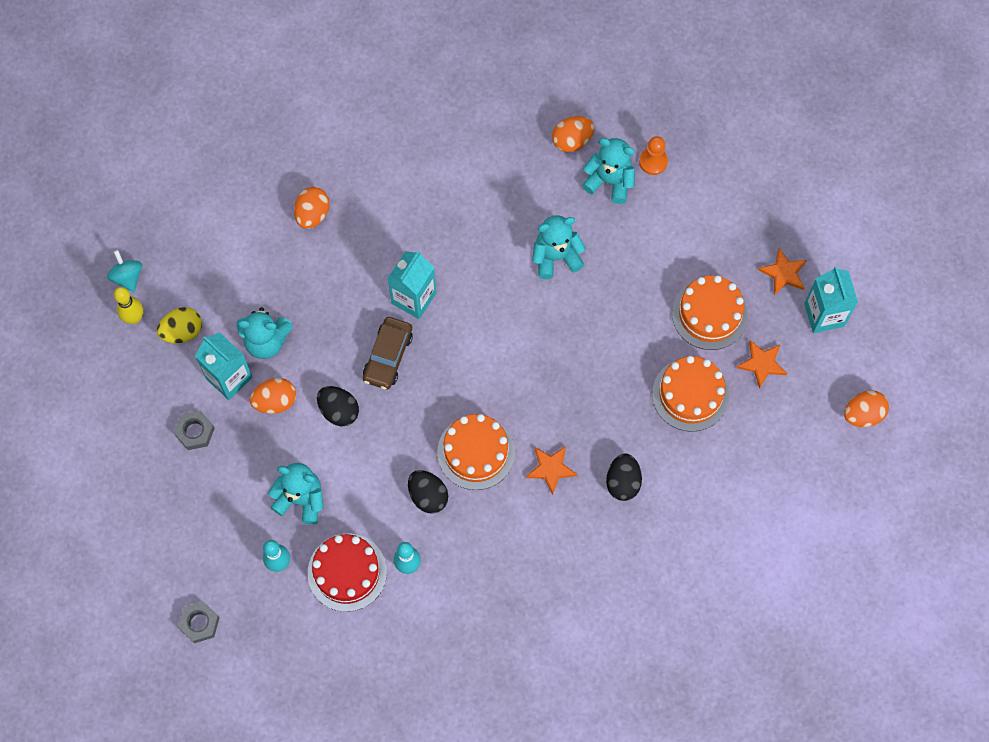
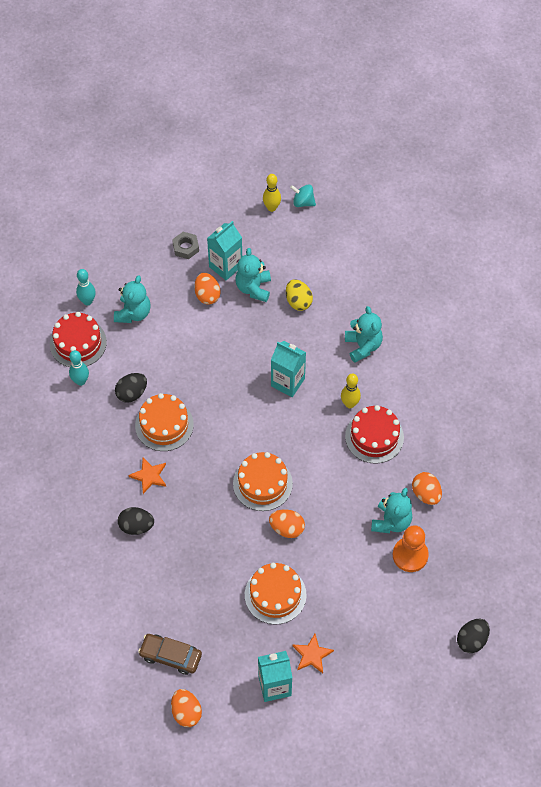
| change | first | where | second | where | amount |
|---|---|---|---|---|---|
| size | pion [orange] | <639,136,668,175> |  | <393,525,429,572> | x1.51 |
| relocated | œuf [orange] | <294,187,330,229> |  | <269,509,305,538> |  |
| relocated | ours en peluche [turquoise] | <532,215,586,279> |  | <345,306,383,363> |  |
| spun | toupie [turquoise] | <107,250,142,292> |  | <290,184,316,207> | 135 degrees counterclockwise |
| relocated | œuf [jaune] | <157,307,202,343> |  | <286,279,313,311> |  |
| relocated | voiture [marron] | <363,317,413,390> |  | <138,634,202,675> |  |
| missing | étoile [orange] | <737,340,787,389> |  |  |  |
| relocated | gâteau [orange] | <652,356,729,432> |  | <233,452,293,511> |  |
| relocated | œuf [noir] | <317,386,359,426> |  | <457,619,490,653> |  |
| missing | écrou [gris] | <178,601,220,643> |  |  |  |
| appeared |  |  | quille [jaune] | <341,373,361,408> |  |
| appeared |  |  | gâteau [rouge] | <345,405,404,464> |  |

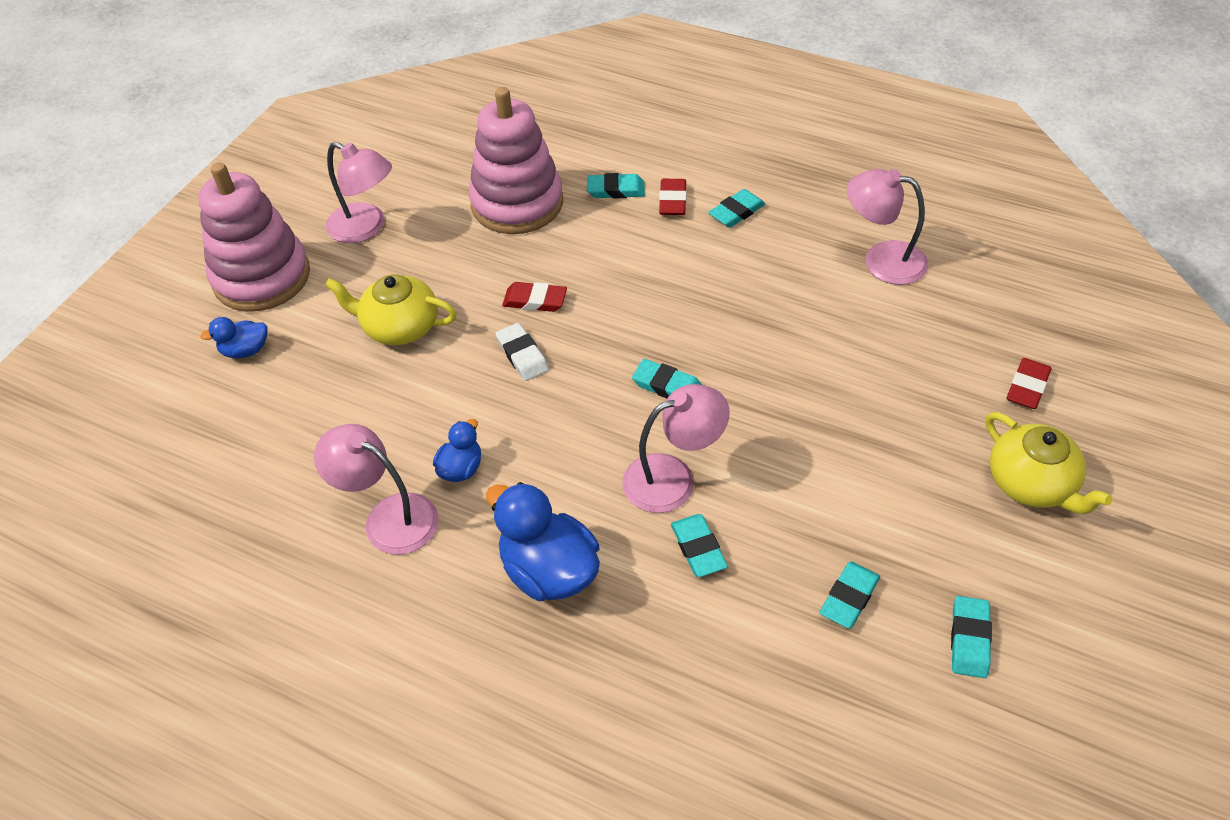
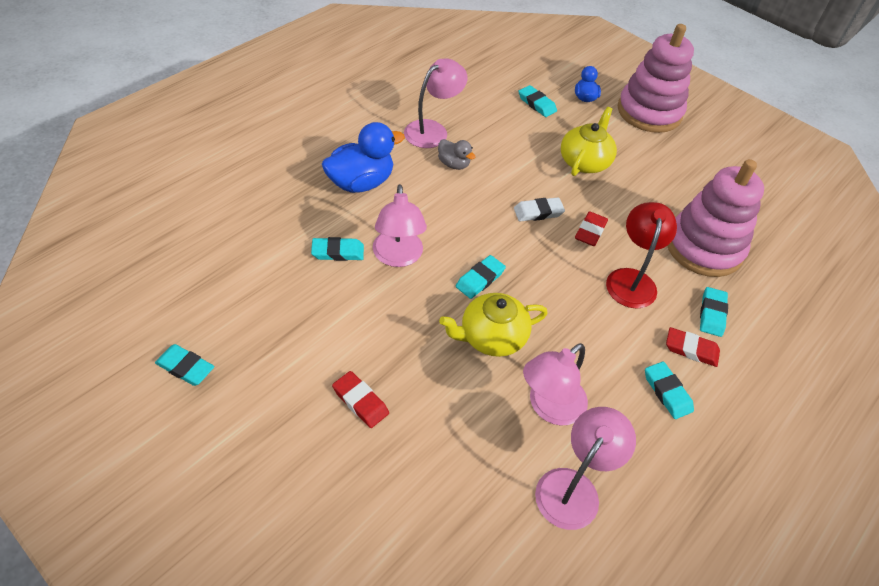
| change | first | where | second | where | amount |
|---|---|---|---|---|---|
| relocated | lampe [rose] | <326,142,392,243> |  | <523,343,588,425> |  |
| relocated | gomme [rouge] | <1007,358,1051,409> |  | <332,371,389,428> |  |
| relocated | théière [jaune] | <986,412,1112,514> |  | <439,293,548,357> |  |
| colour | canard [bleu] | <433,419,481,482> | canard [gris] | <438,139,475,170> |  |
| relocated | gomme [turquoise] | <820,561,880,629> |  | <518,85,557,117> |  |
| appeared |  |  | lampe [rouge] | <606,202,677,309> |  |

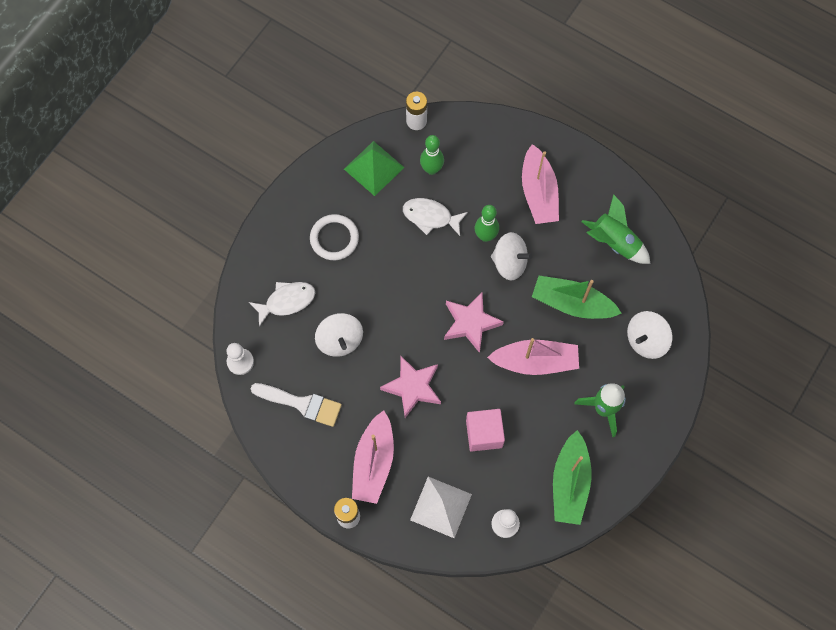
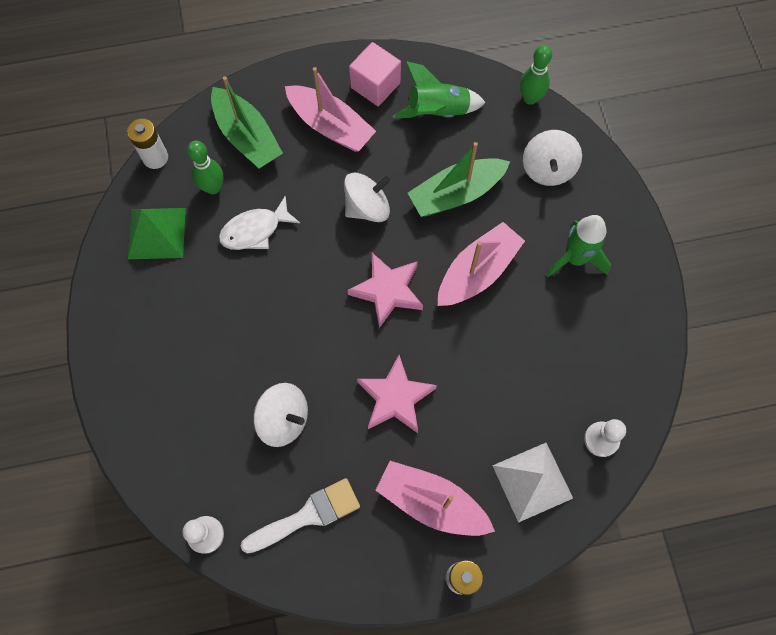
| change | first | where | second | where | amount |
|---|---|---|---|---|---|
| relocated | quille [vert] | <475,205,499,242> |  | <520,45,552,105> |  |
| missing | anneau [blanc] | <310,214,359,260> |  |  |  |
| missing | poisson [blanc] | <249,282,315,327> |  |  |  |
| relocated | cube [rose] | <466,409,505,452> |  | <349,42,401,106> |  |
| spun | bateau [rose] | <352,410,394,504> |  | <375,461,495,536> | 150 degrees clockwise |
| relocated | bateau [vert] | <553,430,592,525> |  | <211,76,283,168> |  |

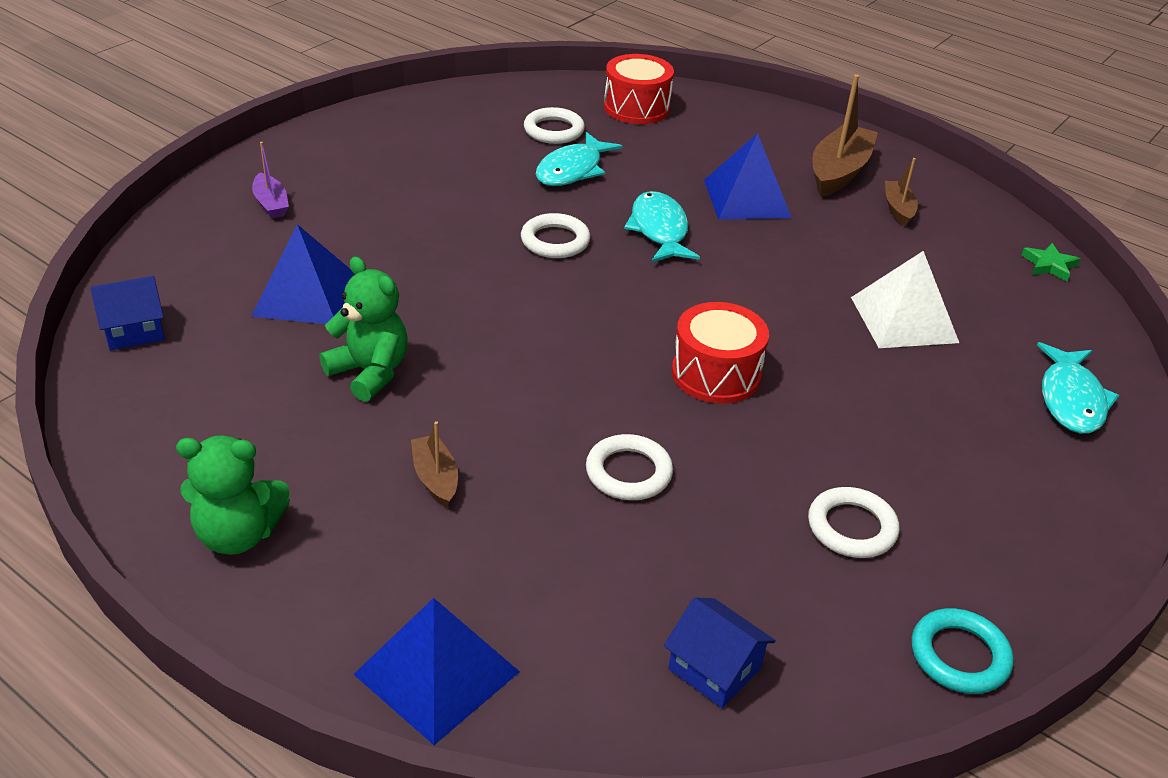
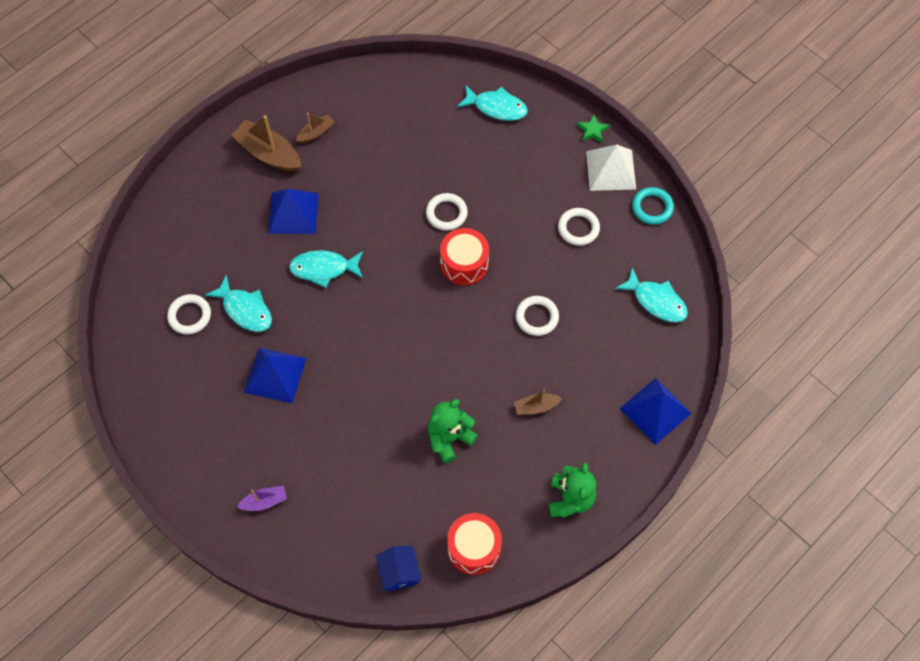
| change | first | where | second | where | amount |
|---|---|---|---|---|---|
| relocated | tambour [rouge] | <604,54,674,124> |  | <447,513,502,575> |  |
| spun | bateau [marron] | <885,158,918,226> |  | <296,113,335,143> | 135 degrees clockwise |
| relocated | anneau [blanc] | <521,213,590,258> |  | <426,193,468,231> |  |
| relocated | pyramide [bleu] | <251,224,355,324> |  | <244,348,306,403> |  |
| relocated | étoile [vert] | <1021,243,1080,281> |  | <577,115,609,143> |  |
| relocated | pyramide [blanc] | <851,251,959,348> |  | <586,145,636,191> |  |
| exchanged | maison [bleu] | <664,597,776,708> | poisson [turquoise] | <615,267,688,323> |  |

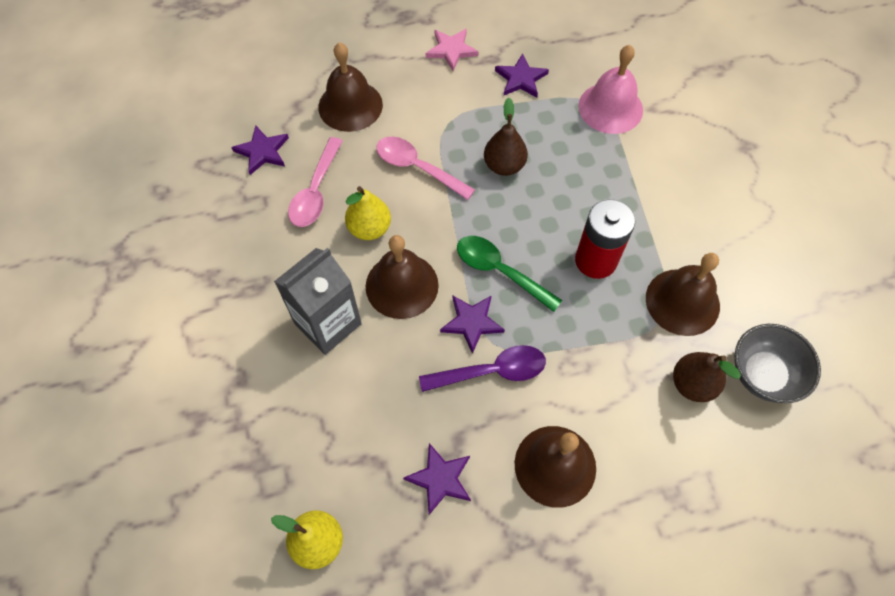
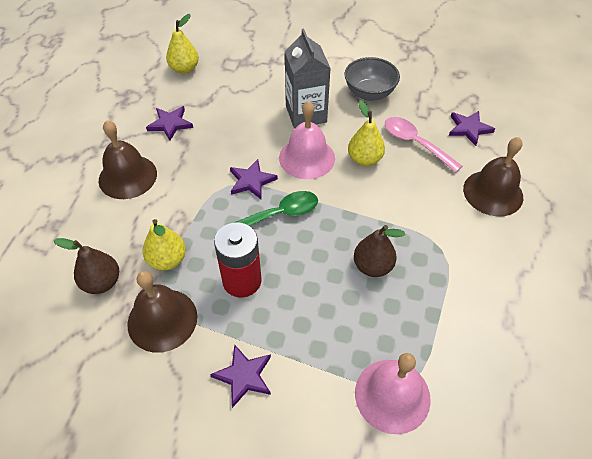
| change | first | where | second | where | amount |
|---|---|---|---|---|---|
| missing | étoile [rose] | <426,29,479,71> |  |  |  |
| relocated | étoile [violet] | <495,53,549,98> |  | <210,344,271,408> |  |
| missing | cuillère [rose] | <376,137,475,200> |  |  |  |
| colour | cloche [marron] | <366,235,439,319> | cloche [rose] | <279,101,335,179> |  |
| relocated | bol [gris] | <735,324,821,403> |  | <345,57,400,101> |  |
| missing | cuillère [violet] | <419,345,546,392> |  |  |  |
| appeared |  |  | poire [jaune] | <143,219,186,270> |  |

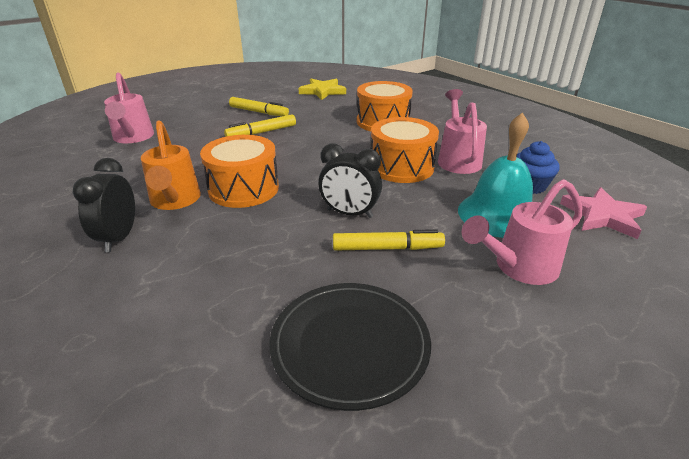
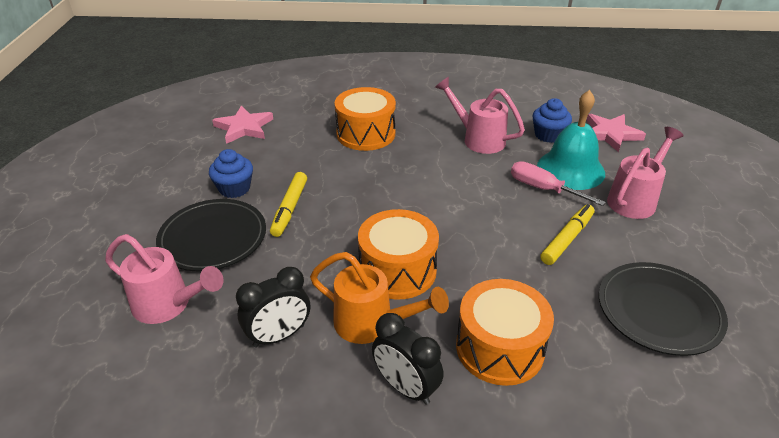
| change | first | where | second | where | amount |
|---|---|---|---|---|---|
| colour | étoile [jaune] | <299,79,346,100> | étoile [rose] | <212,106,273,144> |  |
| exchanged | feutre [jaune] | <229,97,289,116> | muffin [bleu] | <209,149,253,198> |  |
| relocated | tambour [orange] | <371,117,439,183> |  | <456,279,554,386> |  |
| relocated | réveil [noir] | <318,143,382,218> |  | <236,267,310,348> |  |
| spun | arrosoir [rose] | <462,179,583,285> |  | <607,127,684,219> | 150 degrees counterclockwise |
| appeared |  |  | tournevis [rose] | <511,161,606,206> |  |
| appeared |  |  | assiette [noir] | <156,199,266,272> |  |

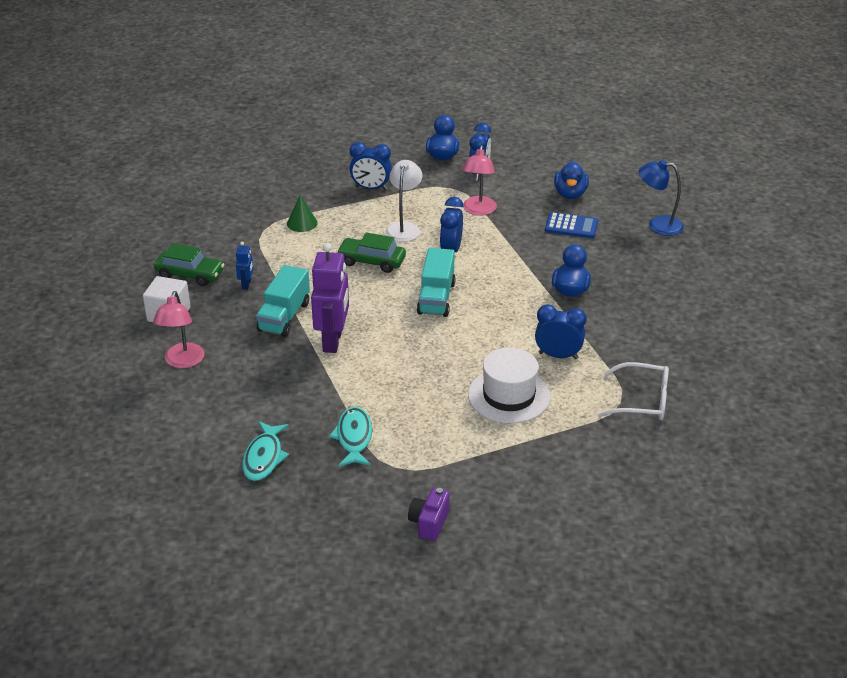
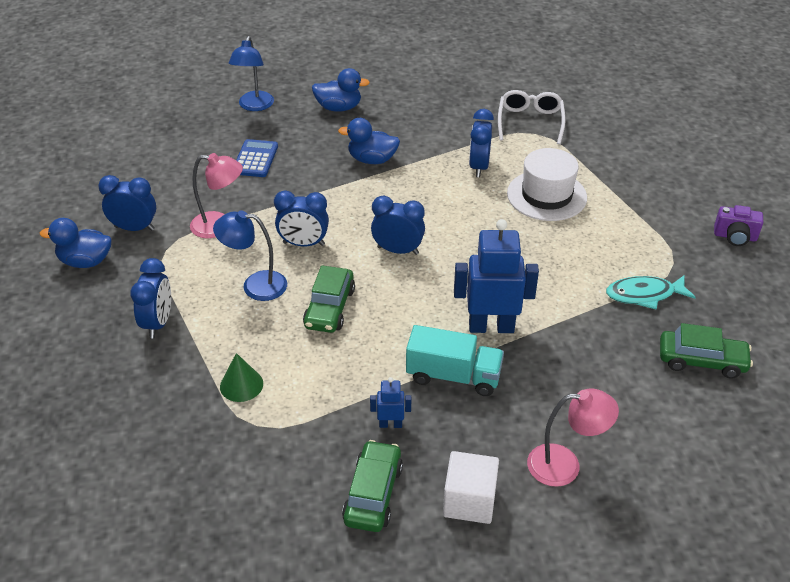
| change | first | where | second | where | amount |
|---|---|---|---|---|---|
| colour | lampe [blanc] | <385,160,422,242> | lampe [bleu] | <213,210,287,301> |  |
| relocated | canard [bleu] | <554,161,589,199> |  | <312,68,370,112> |  |
| colour | robot [violet] | <311,243,349,353> | robot [bleu] | <454,219,539,333> |  |
| exchanged | camion [turquoise] | <417,248,456,317> | réveil [bleu] | <371,196,425,255> |  |
| exchanged | poisson [turquoise] | <242,421,289,481> | voiture [vert] | <660,323,753,379> |  |

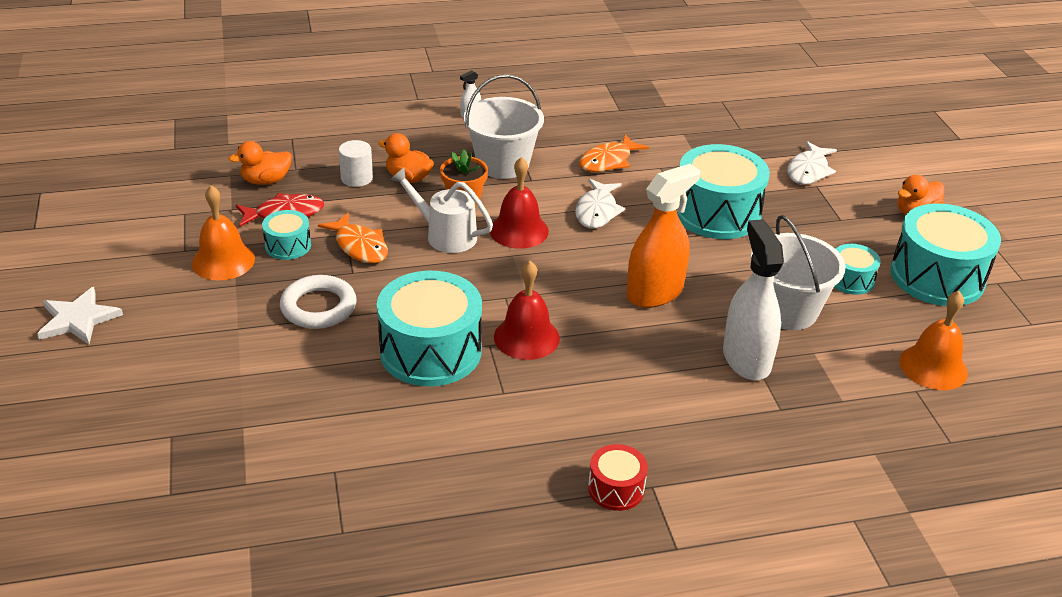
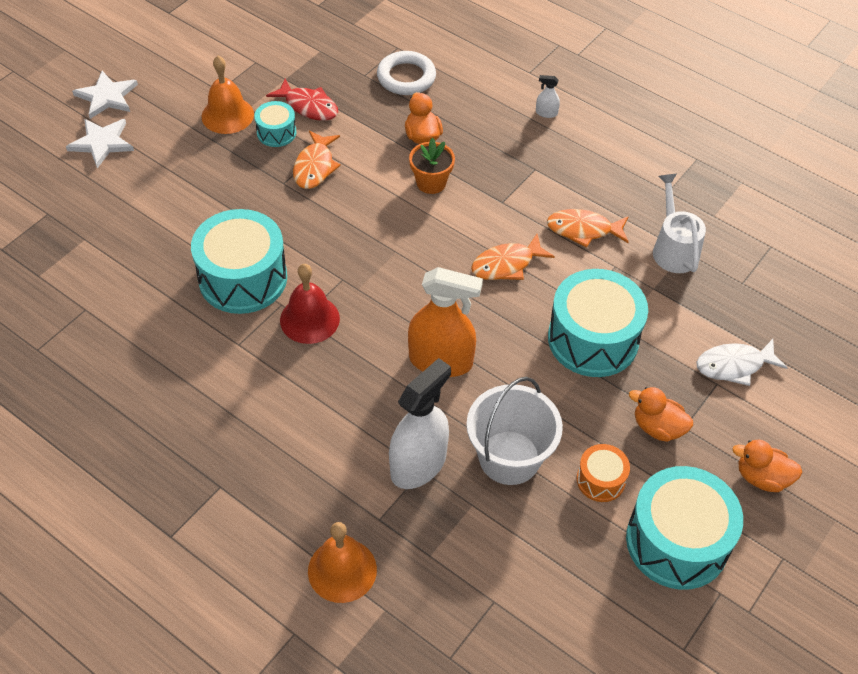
| change | first | where | second | where | amount |
|---|---|---|---|---|---|
| missing | seau [blanc] | <464,74,544,179> |  |  |  |
| missing | cylindre [blanc] | <339,140,373,187> |  |  |  |
| relocated | canard [orange] | <229,141,292,185> |  | <629,387,693,442> |  |
| missing | cloche [rouge] | <490,157,549,249> |  |  |  |
| relocated | arrosoir [blanc] | <390,167,493,253> |  | <653,174,706,273> |  |
| colour | poisson [blanc] | <575,178,626,228> | poisson [orange] | <471,234,555,280> |  |
| colour | tambour [turquoise] | <834,244,881,295> | tambour [orange] | <577,444,630,502> |  |
| relocated | anneau [blanc] | <280,275,357,329> |  | <377,51,436,95> |  |
| relocated | cloche [orange] | <899,291,968,390> |  | <308,522,377,603> |  |
| missing | tambour [rouge] | <588,444,648,511> |  |  |  |
| appeared |  |  | étoile [blanc] | <66,119,134,168> |  |

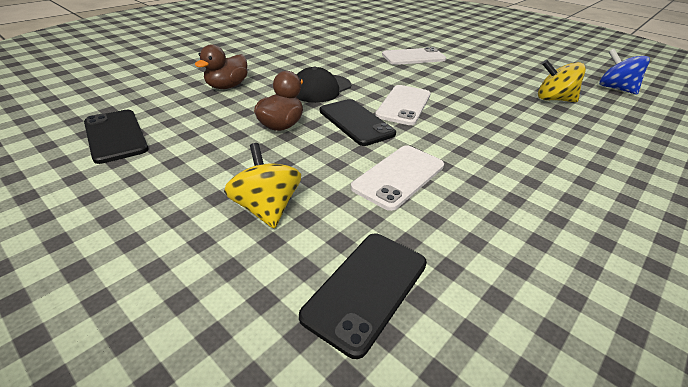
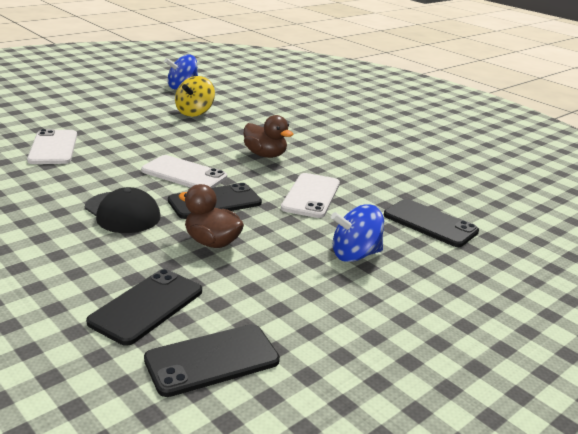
| change | first | where | second | where | amount |
|---|---|---|---|---|---|
| relocated | canard [marron] | <195,44,248,89> |  | <244,115,293,158> |  |
| colour | toupie [jaune] | <224,143,301,228> | toupie [bleu] | <331,205,384,262> |  |
| spun | téléphone [blanc] | <351,145,444,211> |  | <281,173,340,218> | 60 degrees clockwise |
| appeared |  |  | téléphone [noir] | <86,269,202,346> |  |

